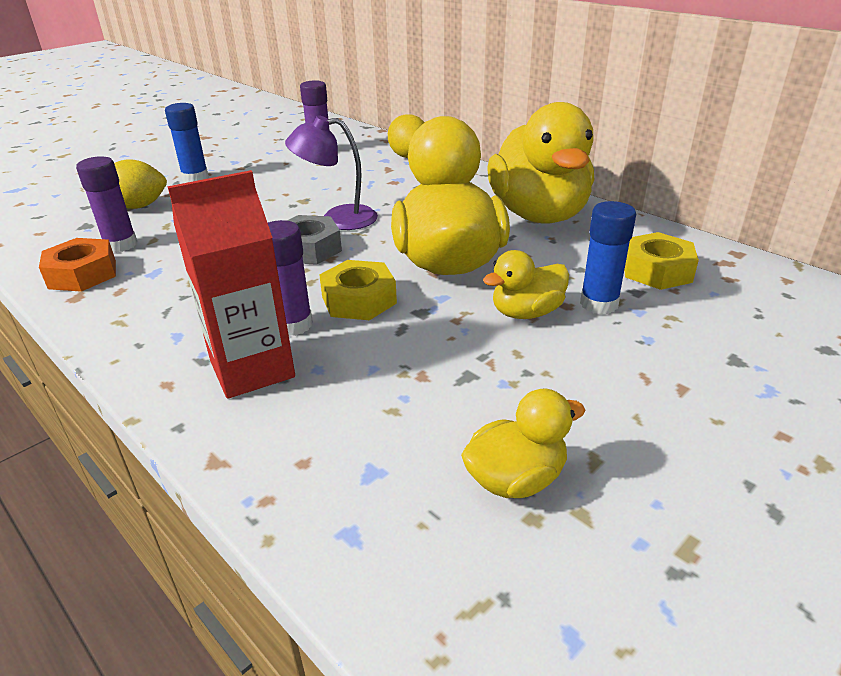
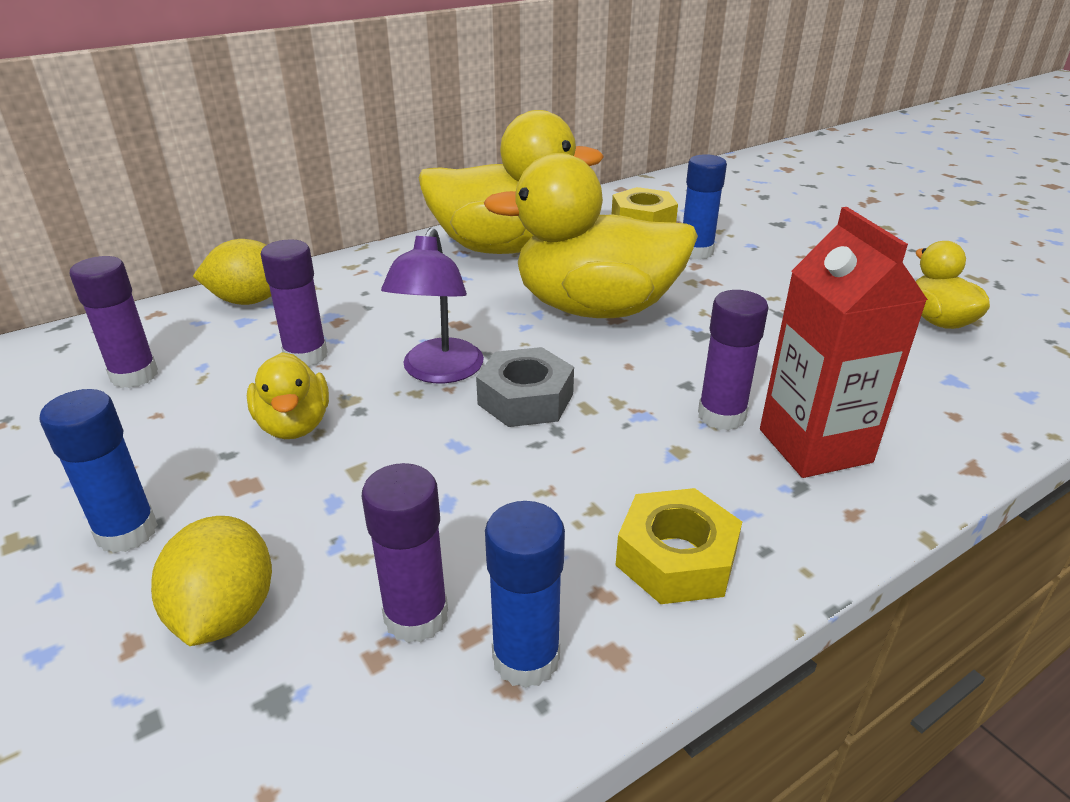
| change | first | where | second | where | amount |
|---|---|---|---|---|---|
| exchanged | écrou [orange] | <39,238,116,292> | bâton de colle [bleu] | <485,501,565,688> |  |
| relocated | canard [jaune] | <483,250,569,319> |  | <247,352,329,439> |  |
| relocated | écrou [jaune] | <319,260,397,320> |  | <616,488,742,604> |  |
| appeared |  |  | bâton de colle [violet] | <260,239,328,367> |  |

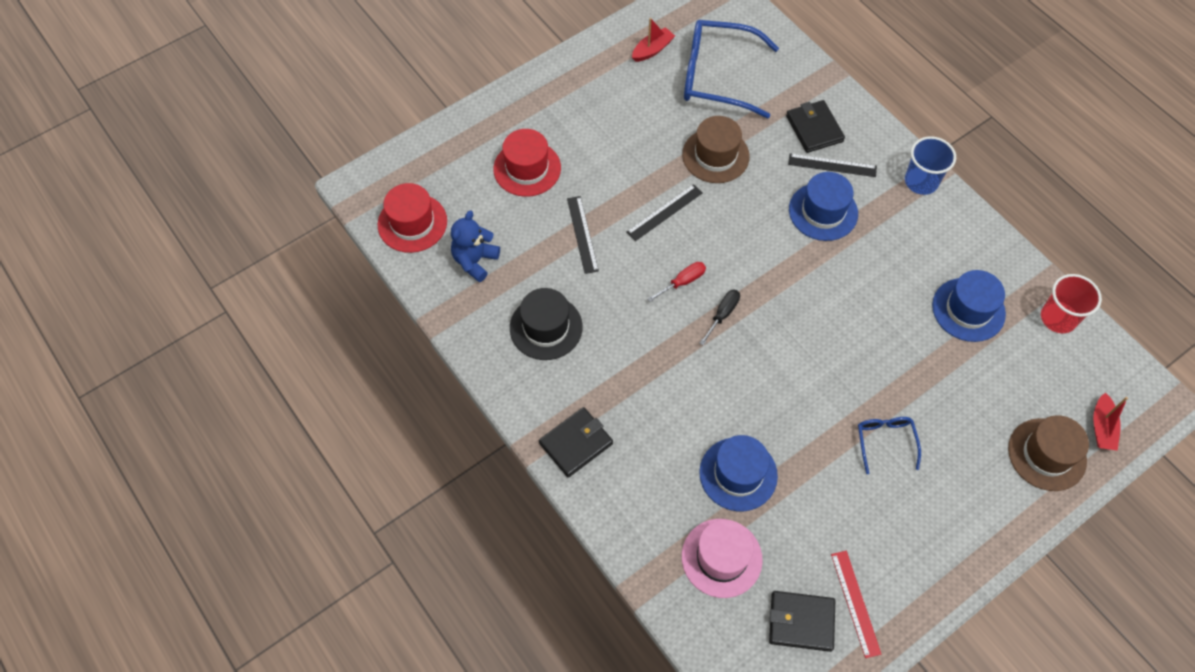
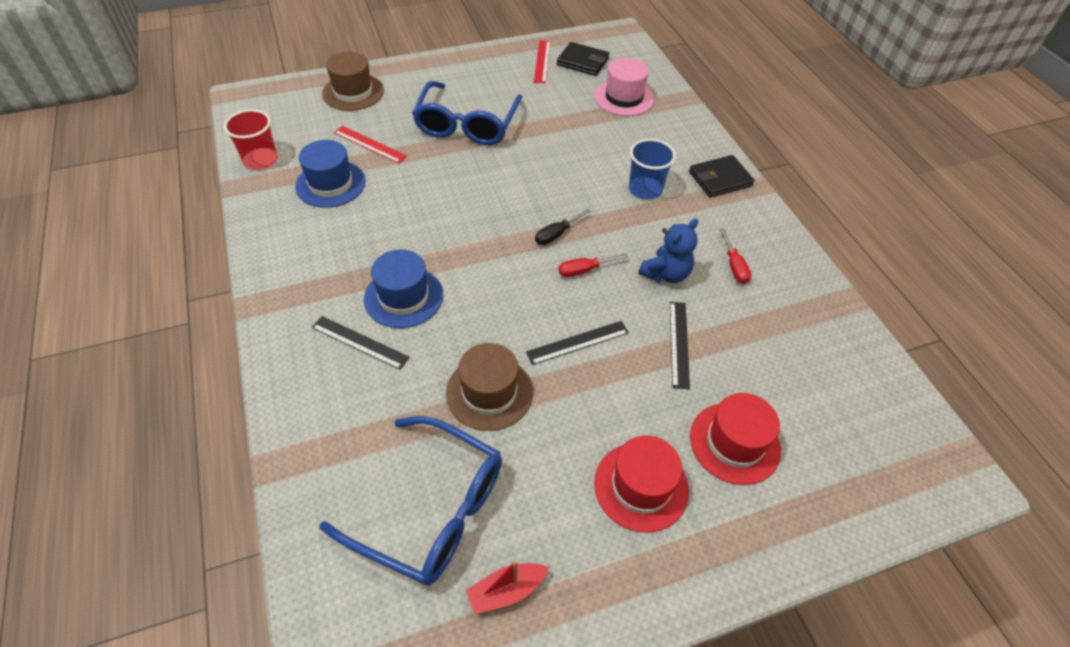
| change | first | where | second | where | amount |
|---|---|---|---|---|---|
| missing | portefeuille [noir] | <786,100,845,153> |  |  |  |
| relocated | gobelet [bleu] | <905,136,956,195> |  | <629,139,676,200> |  |
| relocated | chapeau [rouge] | <378,183,447,253> |  | <594,436,689,533> |  |
| relocated | ours en peluche [bleu] | <451,211,500,282> |  | <638,218,698,283> |  |
| exchanged | chapeau [noir] | <510,288,583,360> | tournevis [rouge] | <720,229,751,284> |  |
| missing | bateau [rouge] | <1093,392,1128,451> |  |  |  |
| size | lunettes [bleu] | <858,417,921,474> |  | <412,81,522,145> | x2.04 |
| missing | chapeau [bleu] | <699,435,778,511> |  |  |  |
| appeared |  |  | règle [rouge] | <334,126,407,163> |  |

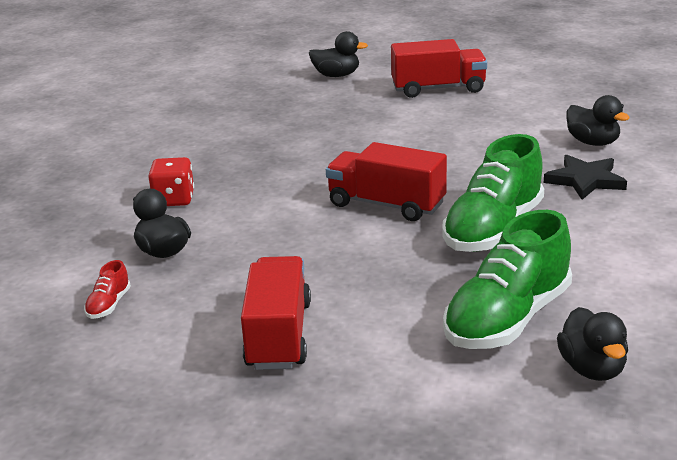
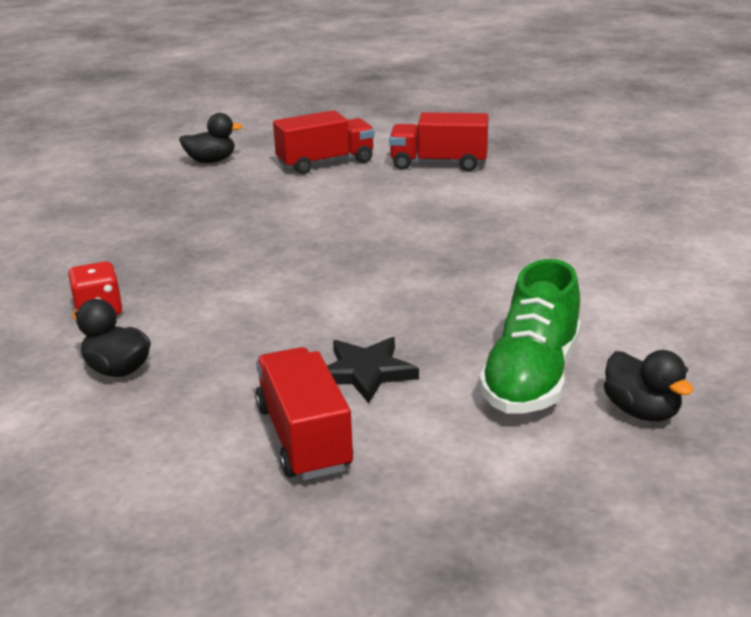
| change | first | where | second | where | amount |
|---|---|---|---|---|---|
| missing | canard [noir] | <566,95,630,146> |  |  |  |
| missing | chaussure [vert] | <443,134,544,252> |  |  |  |
| relocated | camion [rouge] | <326,142,447,221> |  | <389,112,488,171> |  |
| relocated | étoile [noir] | <544,155,627,200> |  | <327,337,419,403> |  |
| missing | chaussure [rouge] | <84,260,131,319> |  |  |  |

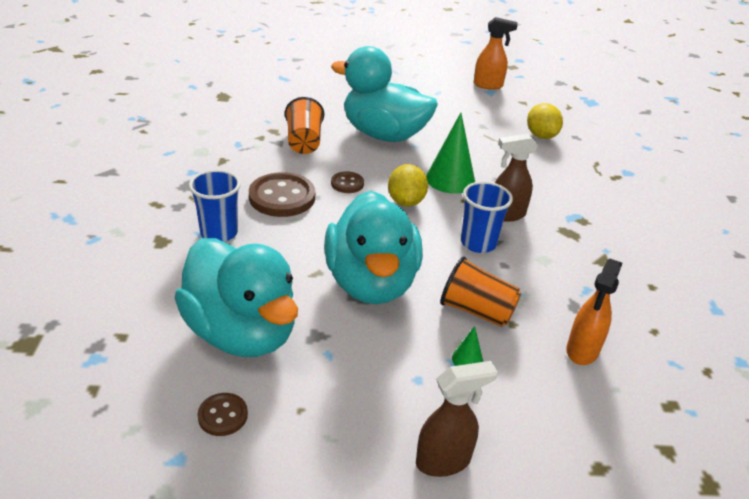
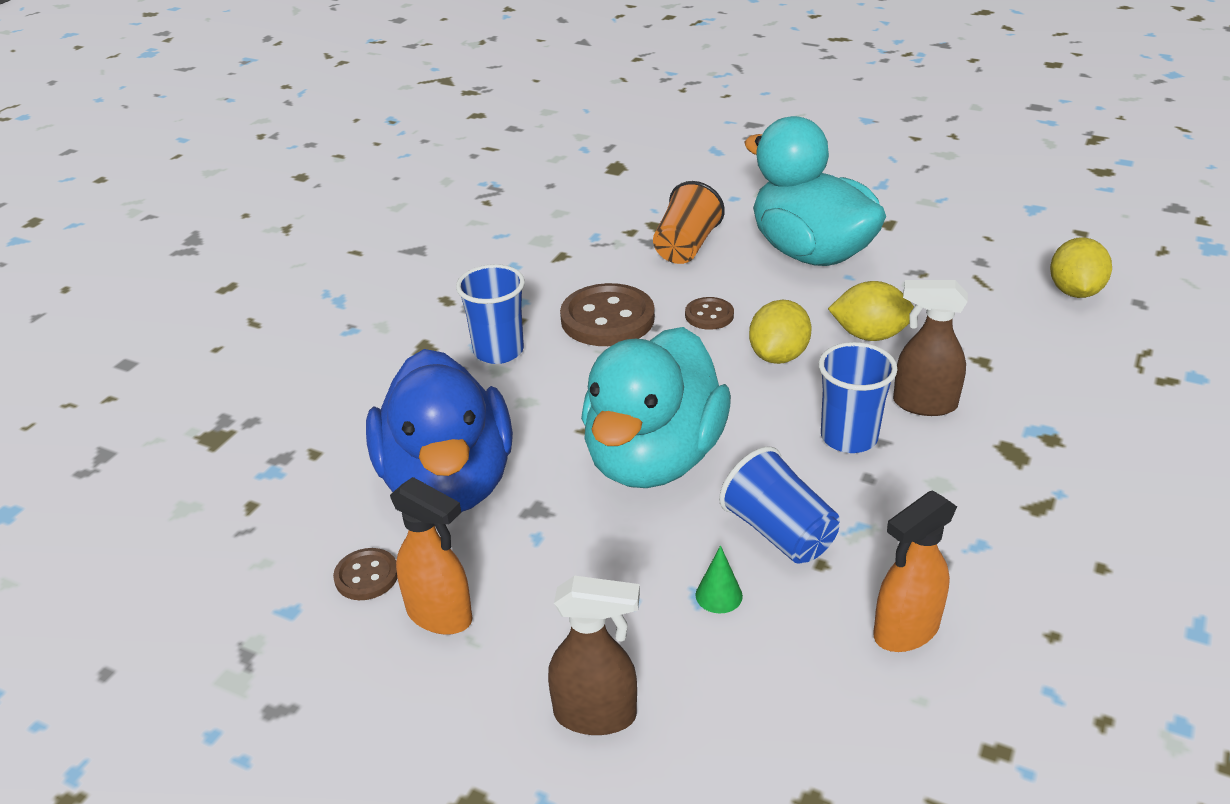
| change | first | where | second | where | amount |
|---|---|---|---|---|---|
| relocated | vaporisateur [orange] | <474,17,518,90> |  | <390,477,472,635> |  |
| exchanged | cône [vert] | <426,113,475,194> | citron [jaune] | <828,281,914,341> |  |
| colour | canard [turquoise] | <175,238,298,357> | canard [bleu] | <366,349,513,512> |  |
| colour | gobelet [orange] | <440,256,521,327> | gobelet [bleu] | <719,446,840,564> |  |

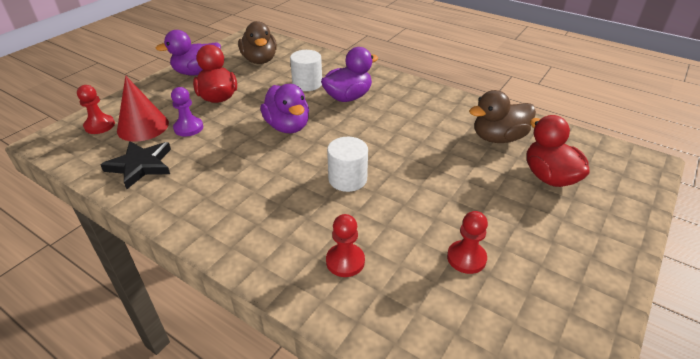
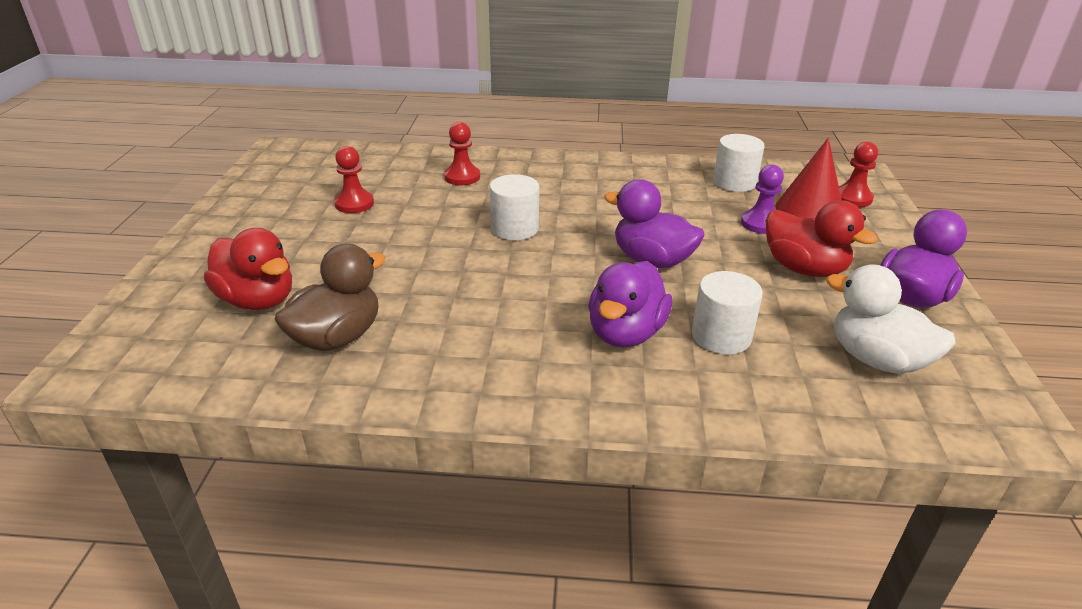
| change | first | where | second | where | amount |
|---|---|---|---|---|---|
| colour | canard [marron] | <238,21,277,64> | canard [blanc] | <826,264,956,374> |  |
| exchanged | étoile [noir] | <100,141,171,189> | cylindre [blanc] | <713,134,765,192> |  |

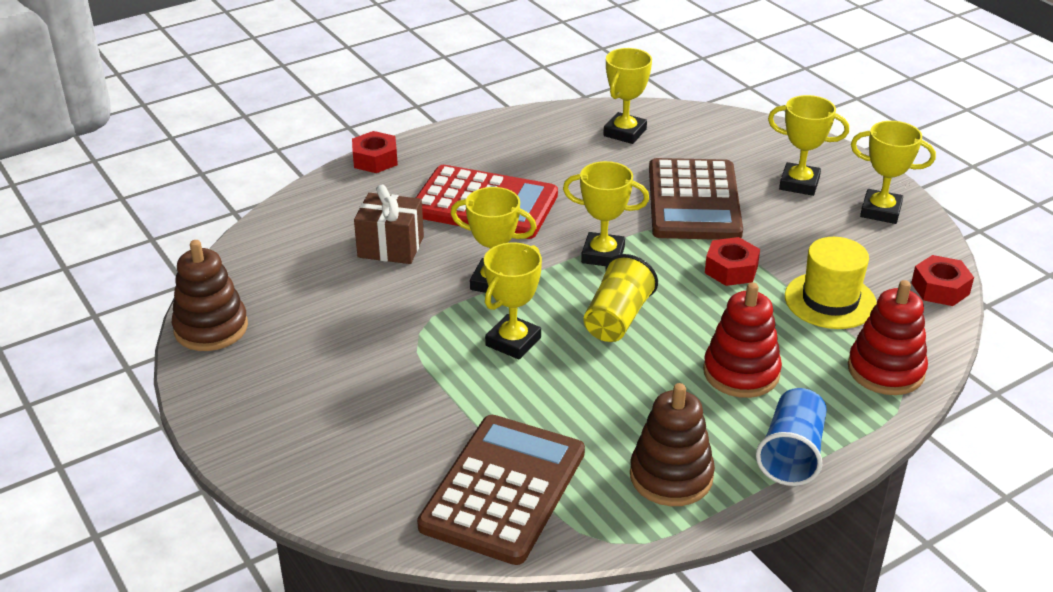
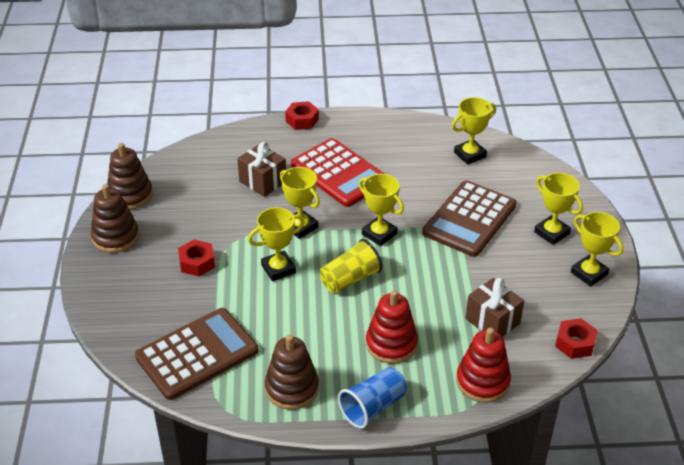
| change | first | where | second | where | amount |
|---|---|---|---|---|---|
| relocated | écrou [rouge] | <705,237,760,286> |  | <178,240,215,277> |  |
| exchanged | chapeau [jaune] | <785,237,877,329> | cadeau [marron] | <466,278,524,337> |  |
| appeared |  |  | jouet à empiler [marron] | <91,184,139,253> |  |

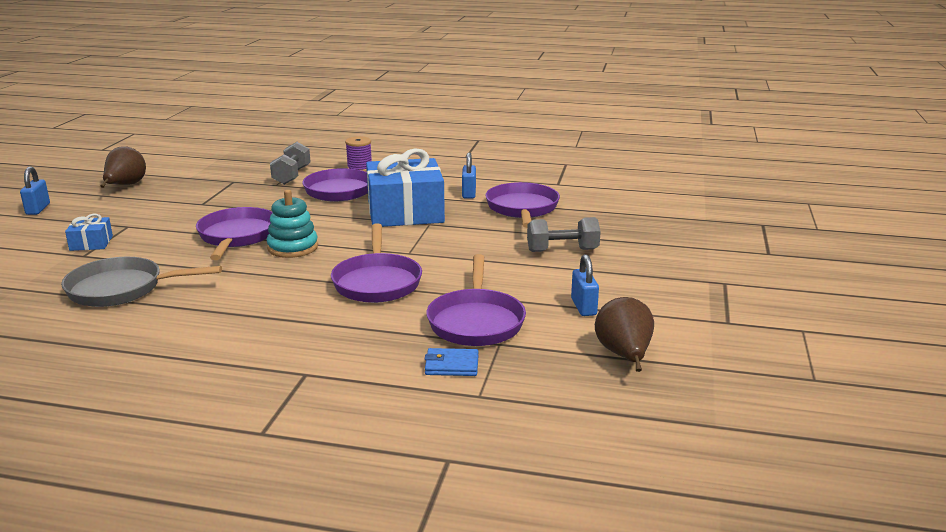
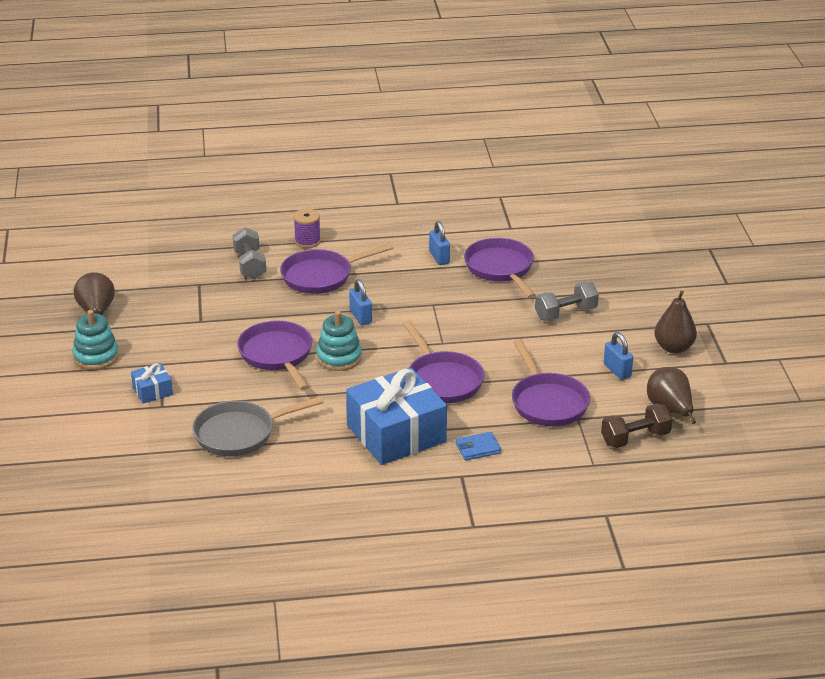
| change | first | where | second | where | amount |
|---|---|---|---|---|---|
| relocated | cadeau [bleu] | <366,148,445,227> |  | <346,367,447,465> |  |
| relocated | cadenas [bleu] | <20,167,50,215> |  | <349,279,372,325> |  |
| relocated | portefeuille [bleu] | <425,348,479,376> |  | <456,432,501,460> |  |
| appeared |  |  | poire [marron] | <654,291,697,353> |  |
| appeared |  |  | jouet à empiler [turquoise] | <72,310,119,370> |  |
| appeared |  |  | haltère [marron] | <601,403,673,448> |  |

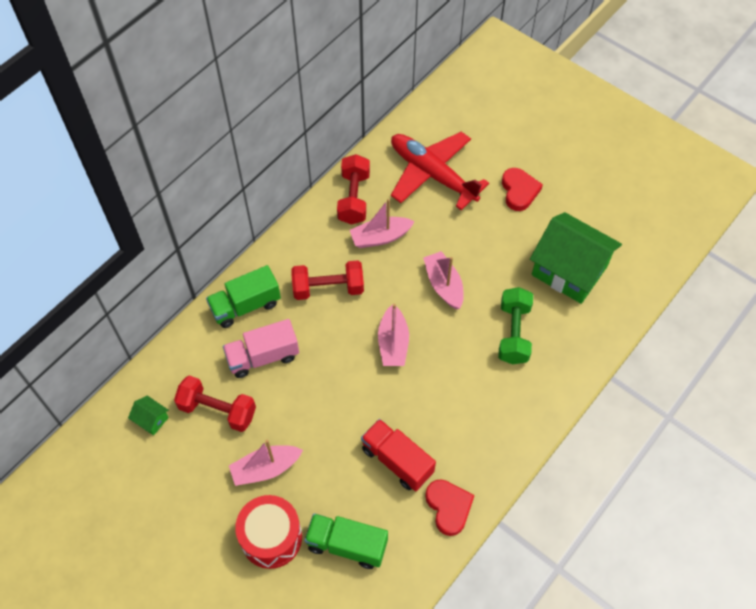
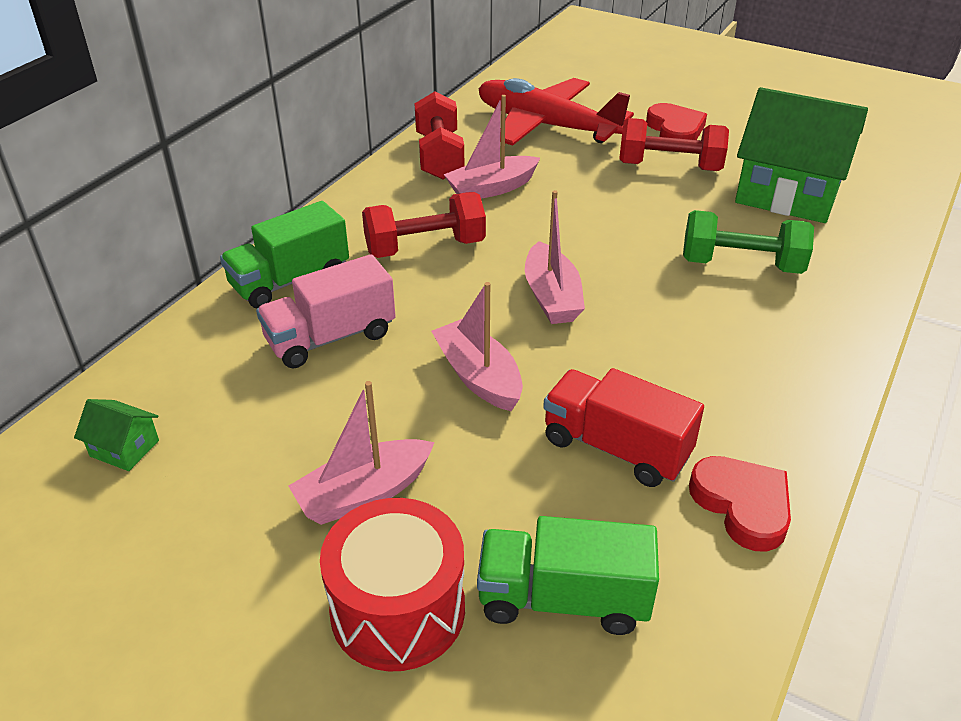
| change | first | where | second | where | amount |
|---|---|---|---|---|---|
| relocated | bateau [rose] | <423,251,464,310> |  | <431,282,523,411> |  |
| spun | haltère [vert] | <498,287,533,364> |  | <683,210,814,274> | 75 degrees counterclockwise |
| relocated | haltère [rouge] | <174,375,256,432> |  | <619,118,729,171> |  |

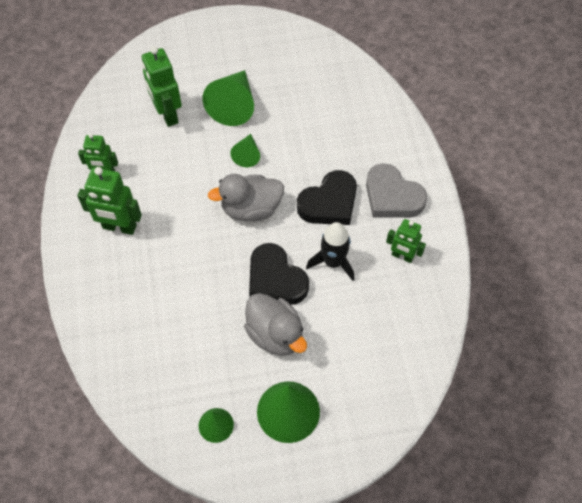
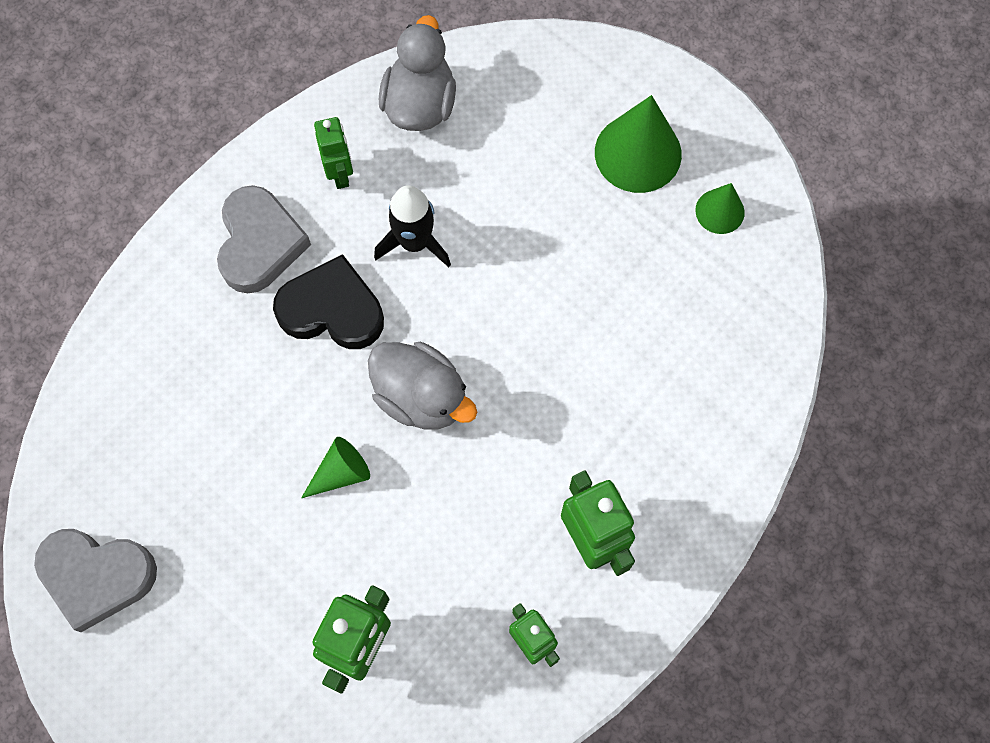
| change | first | where | second | where | amount |
|---|---|---|---|---|---|
| missing | cône [vert] | <203,70,254,126> |  |  |  |
| missing | cœur [noir] | <249,243,309,305> |  |  |  |
| relocated | canard [gris] | <244,293,307,356> |  | <379,15,456,131> |  |
| appeared |  |  | cœur [gris] | <34,529,157,632> |  |

